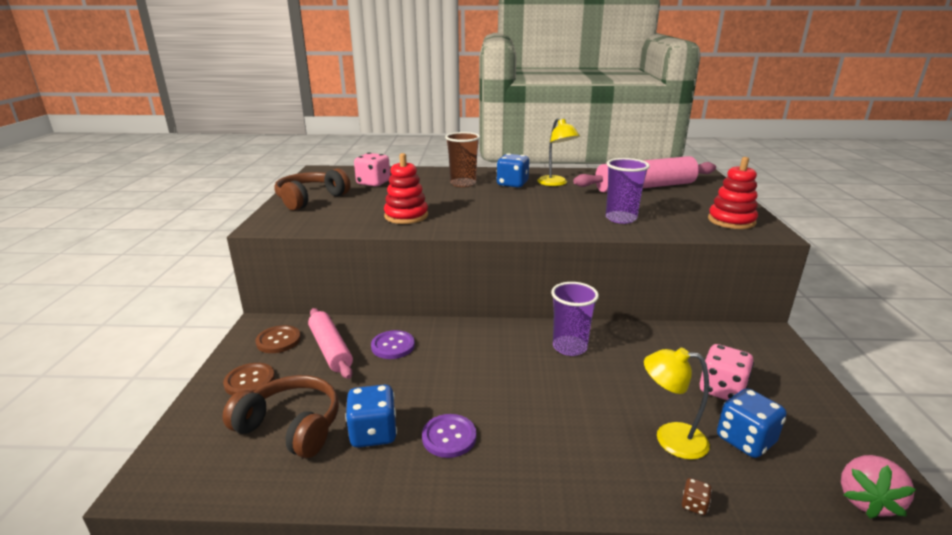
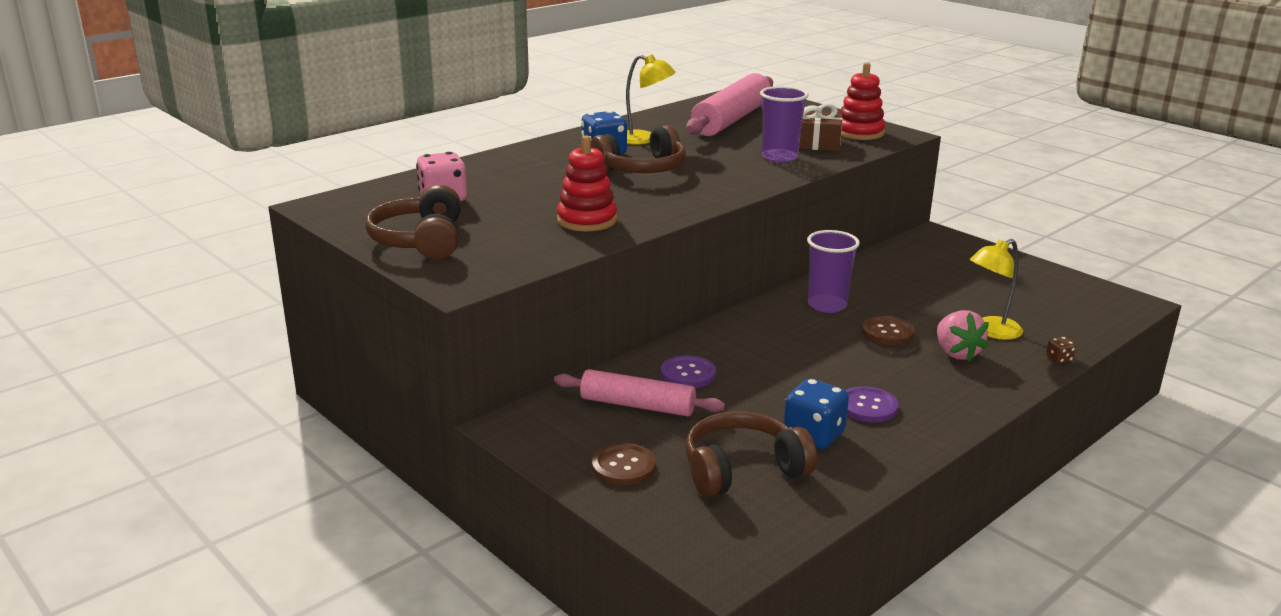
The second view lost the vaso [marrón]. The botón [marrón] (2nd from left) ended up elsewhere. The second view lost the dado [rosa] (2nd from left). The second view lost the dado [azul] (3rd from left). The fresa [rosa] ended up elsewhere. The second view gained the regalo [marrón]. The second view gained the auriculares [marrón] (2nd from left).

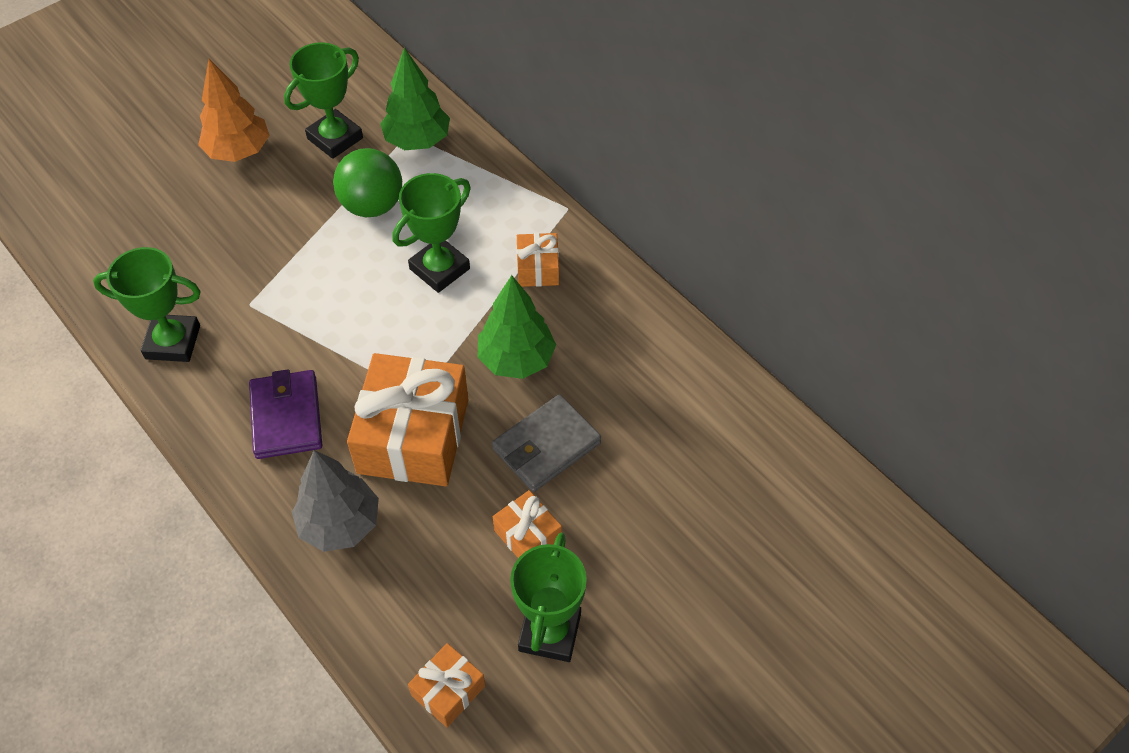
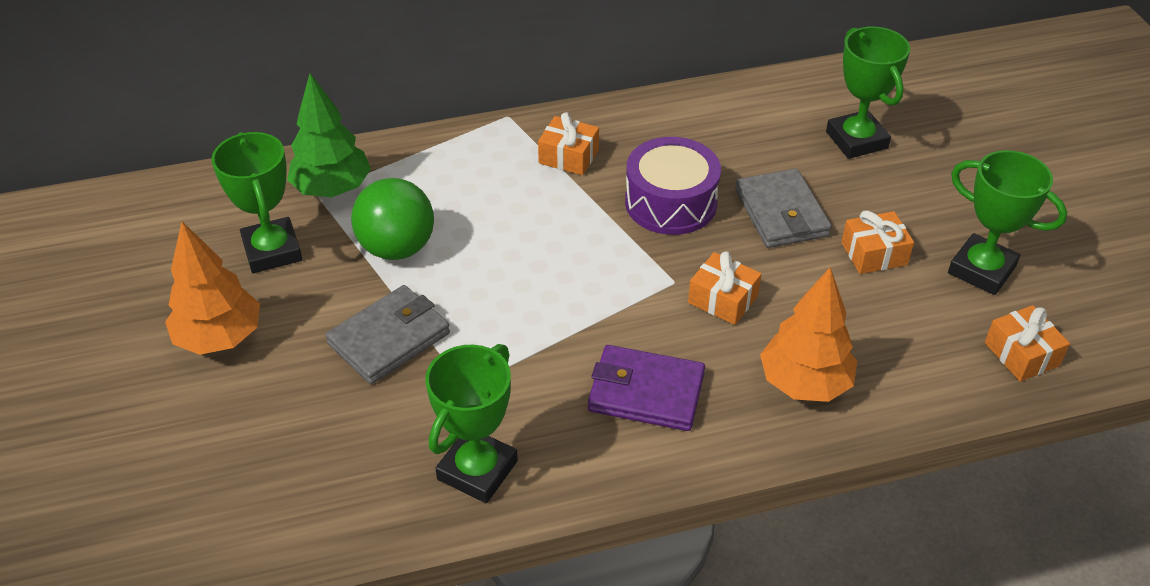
The trofeo [verde] (3rd from left) ended up elsewhere. Where the árbol [verde] (2nd from left) stood, the tambor [morado] came to stand. The size of the regalo [naranja] (1st from left in the first image) changed by a factor of 0.48. What was the árbol [gris] turned into the árbol [naranja] (2nd from left). The second view gained the cartera [gris] (1st from left).

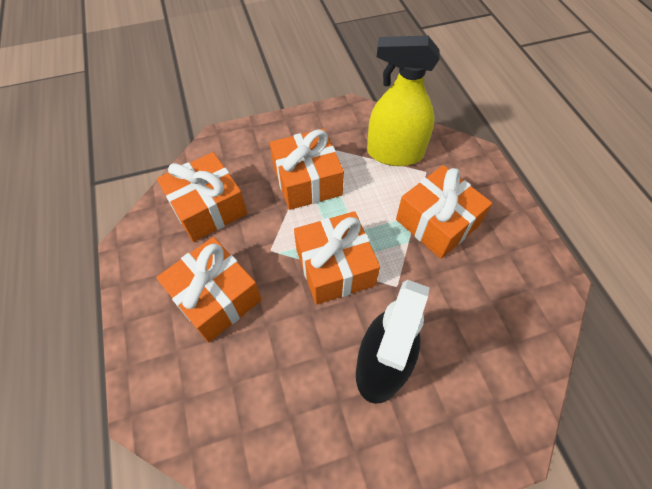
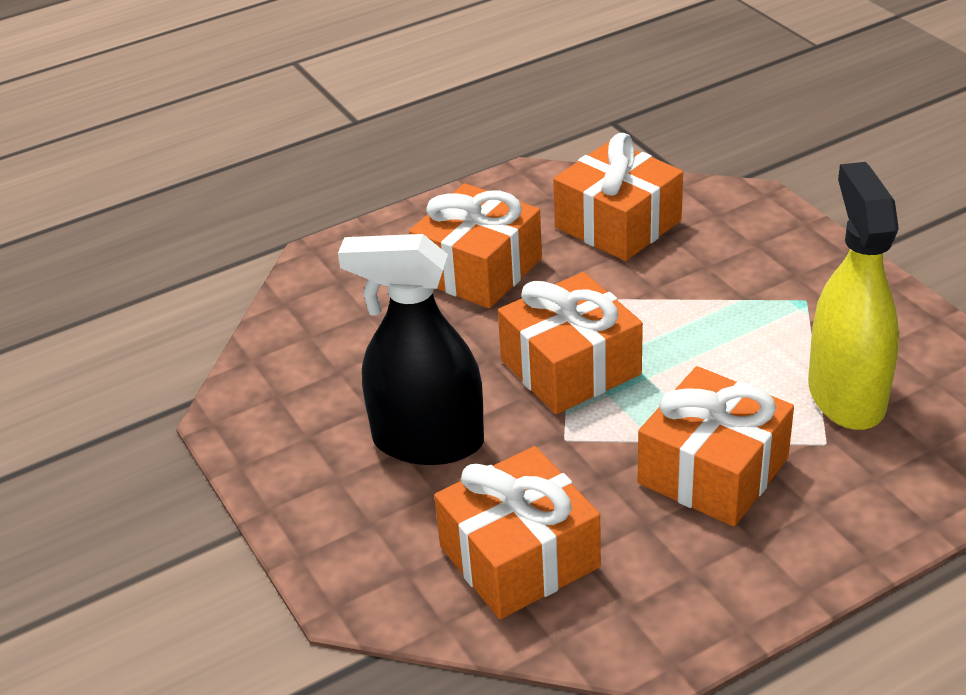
The regalo [naranja] (3rd from left in the first image) ended up elsewhere.

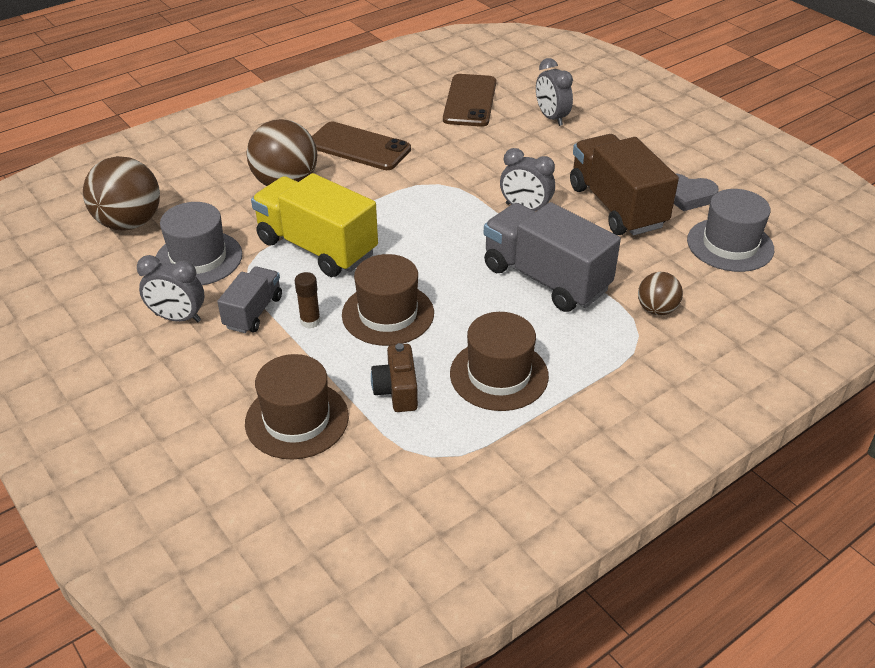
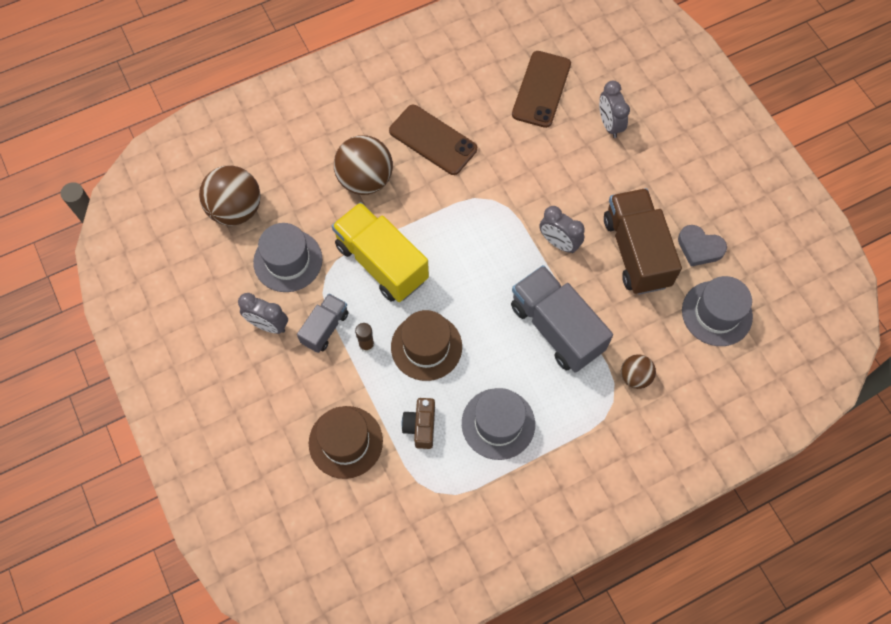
What was the sombrero [marrón] (3rd from left) turned into the sombrero [gris] (2nd from left).

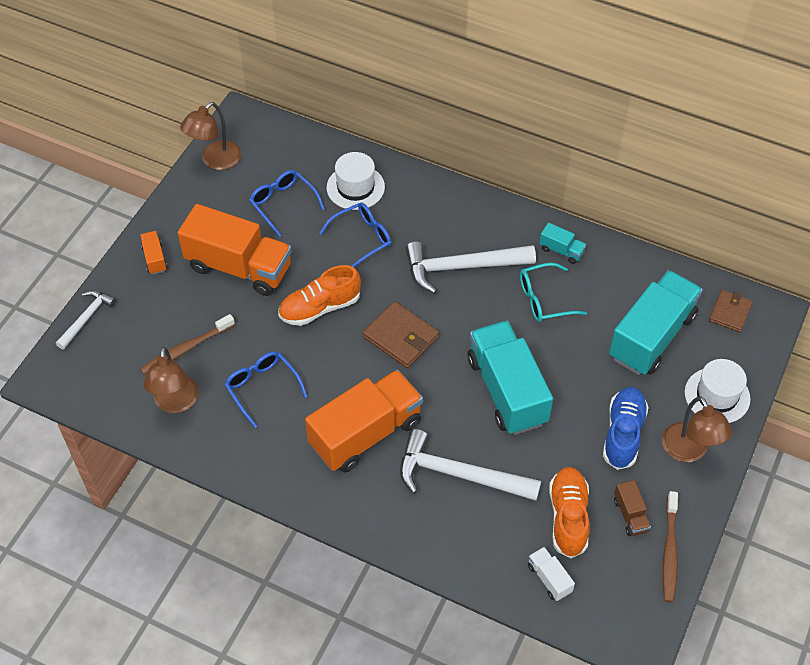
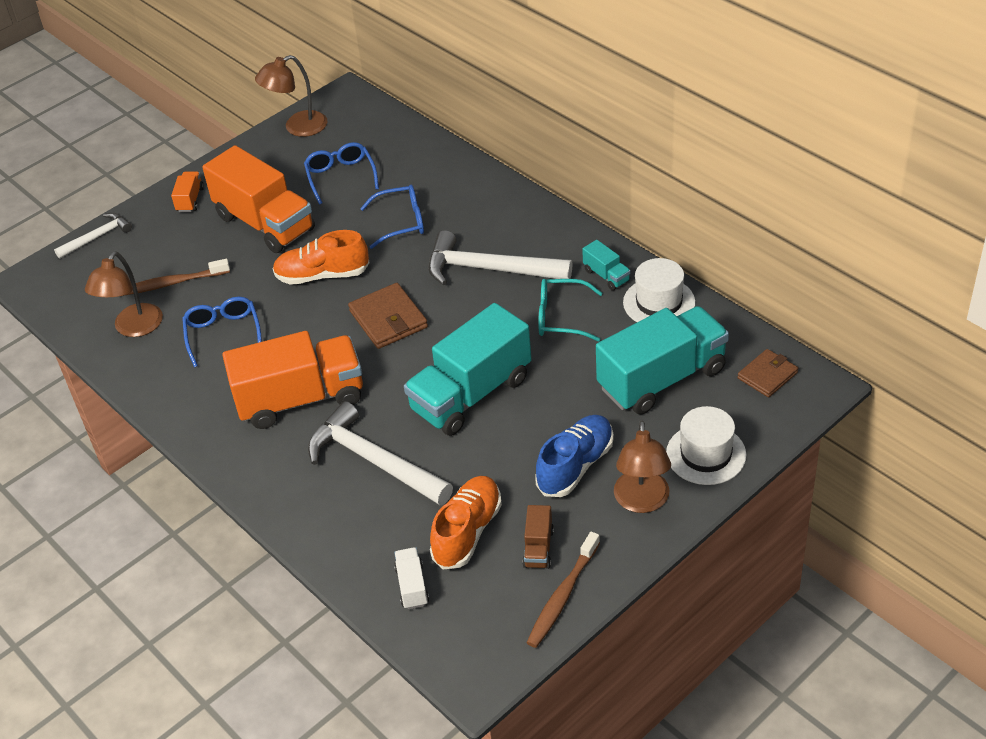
The sombrero [blanco] (1st from left) ended up elsewhere. The camión [turquesa] (1st from left) ended up facing another way, 135 degrees counterclockwise from before.

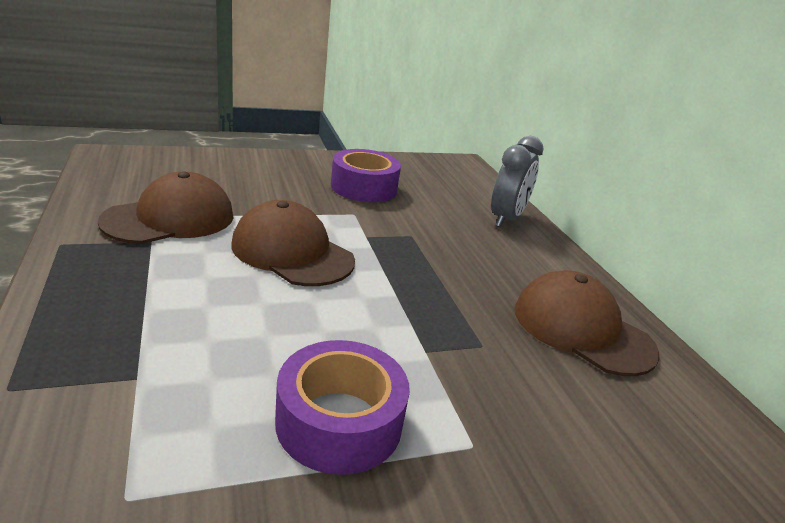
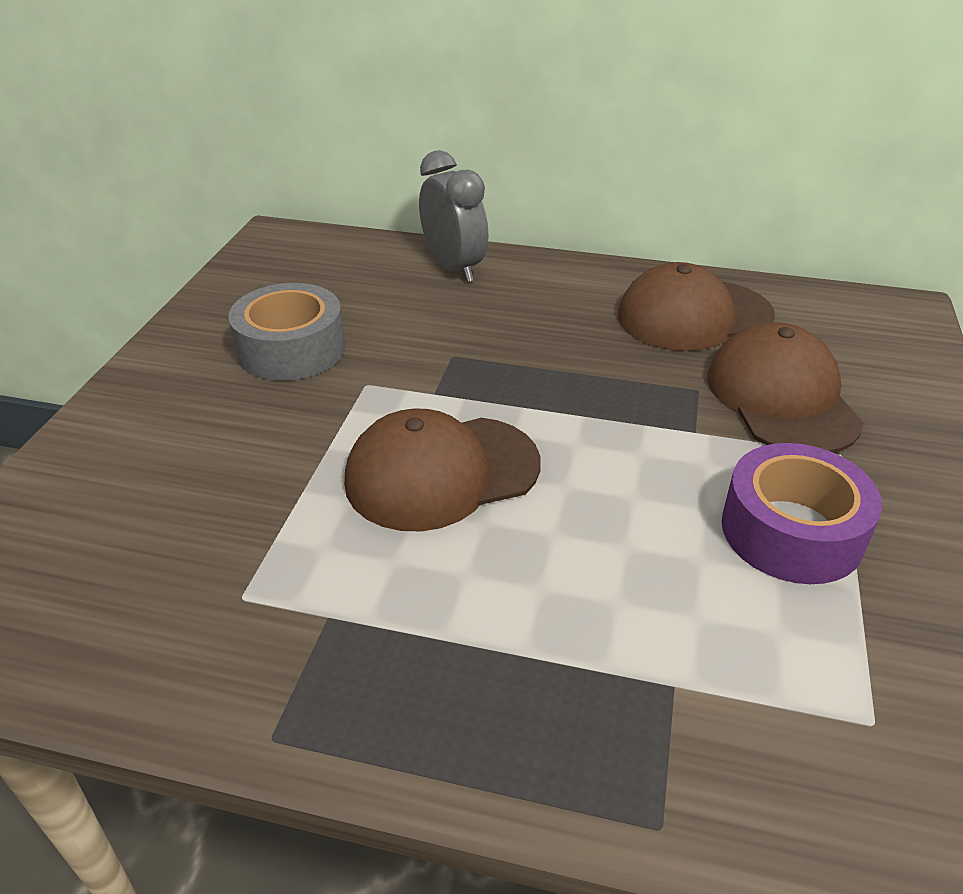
What was the cinta adhesiva [morado] (2nd from left) turned into the cinta adhesiva [gris]. The gorra [marrón] (1st from left in the first image) ended up elsewhere.

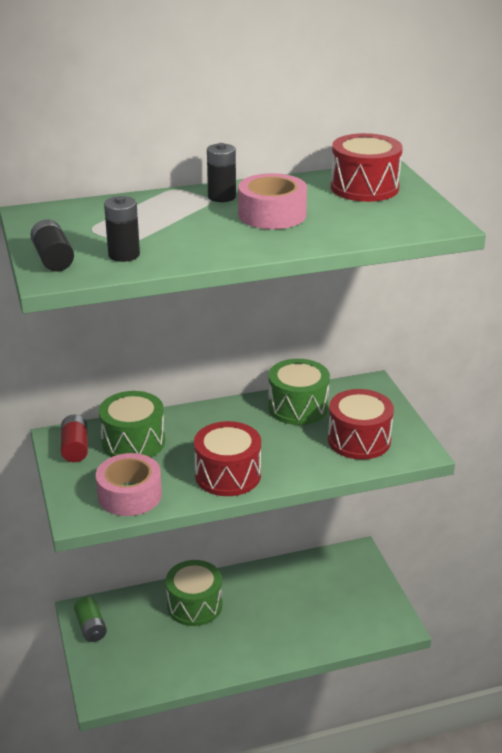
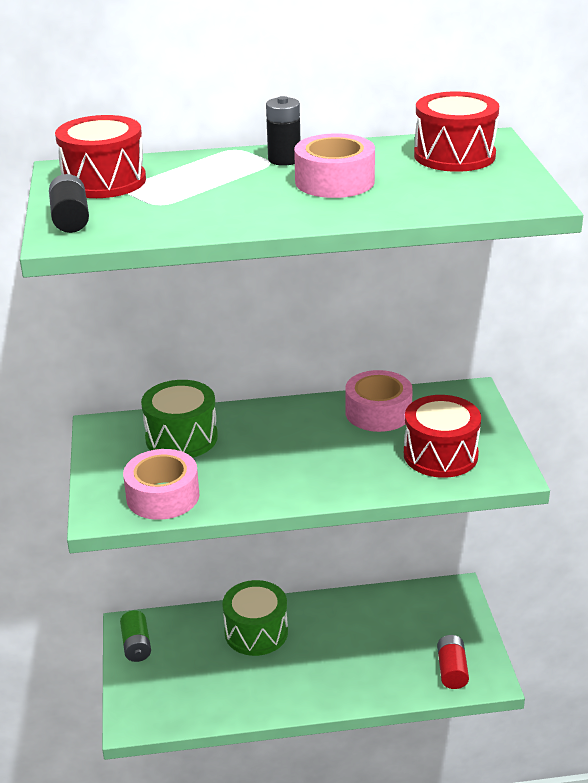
The second view lost the pila [negro] (2nd from left). Where the tambor [verde] (3rd from left) stood, the cinta adhesiva [rosa] (3rd from left) came to stand. The pila [rojo] ended up elsewhere. The tambor [rojo] (1st from left) ended up elsewhere.

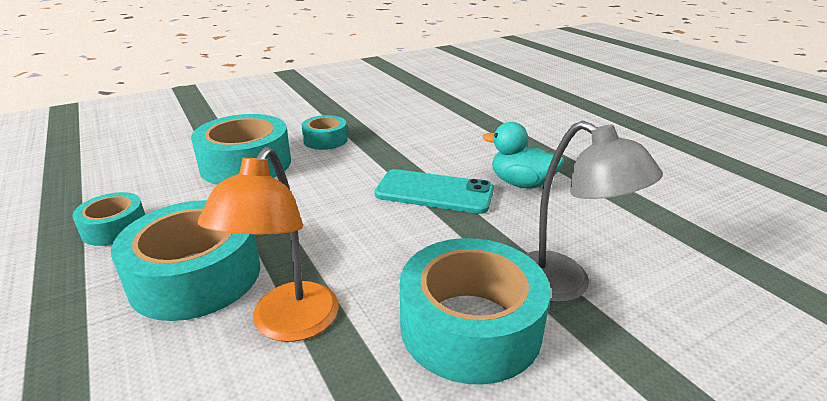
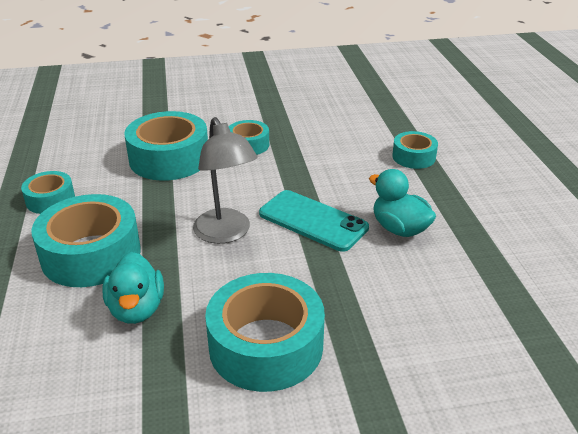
The lámpara [gris] ended up elsewhere. Where the lámpara [naranja] stood, the pato [turquesa] (1st from left) came to stand. The second view gained the cinta adhesiva [turquesa] (6th from left).

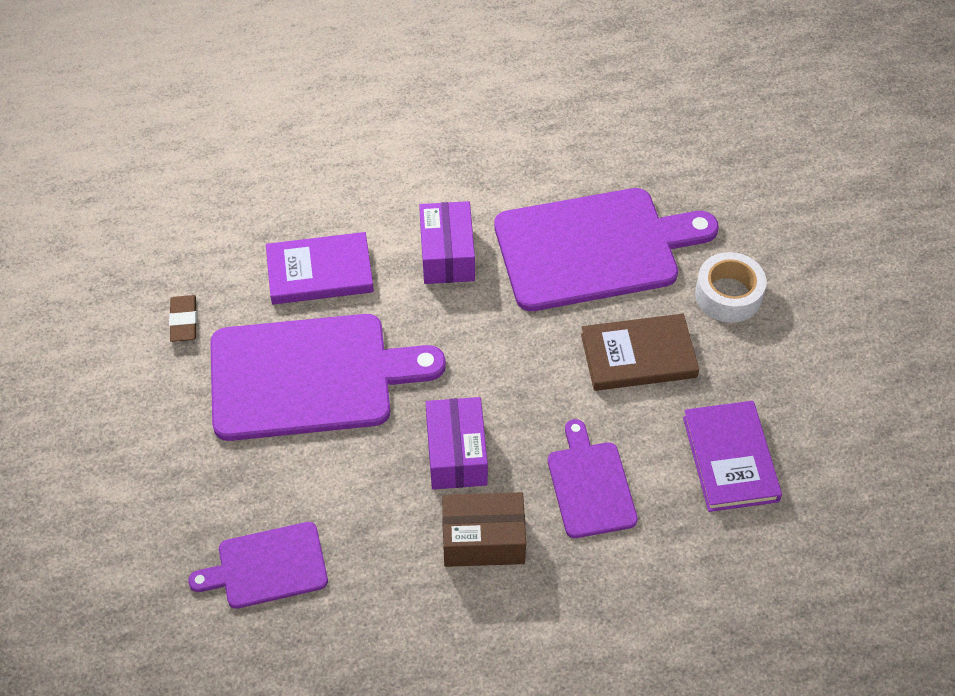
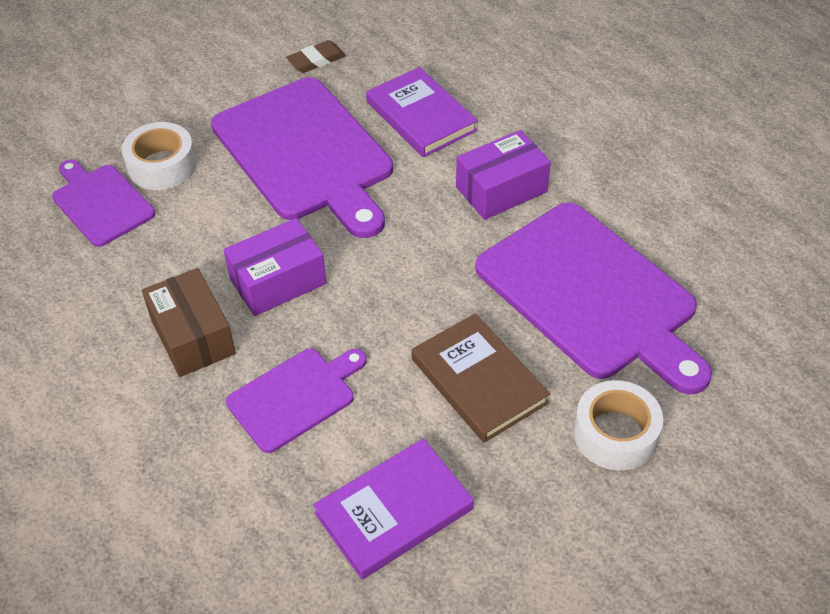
The second view gained the cinta adhesiva [blanco] (1st from left).

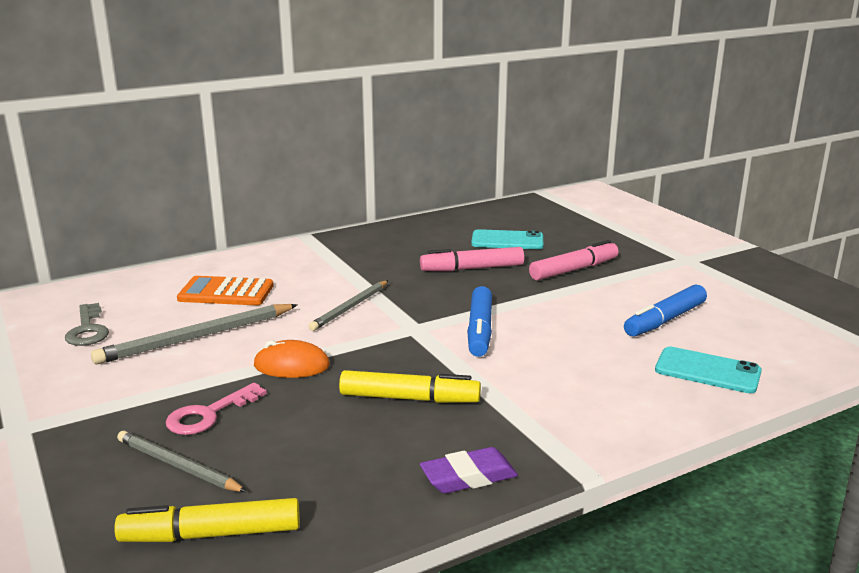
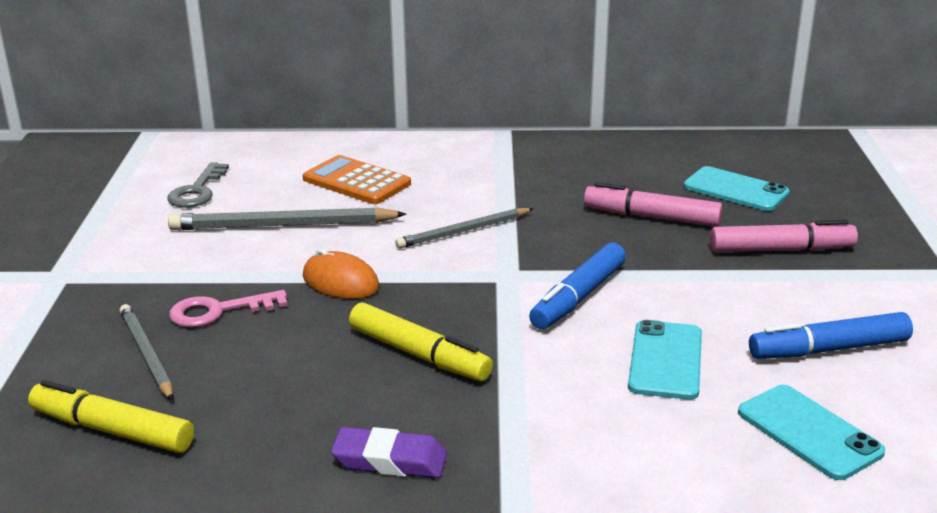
The second view gained the móvil [turquesa] (1st from left).

